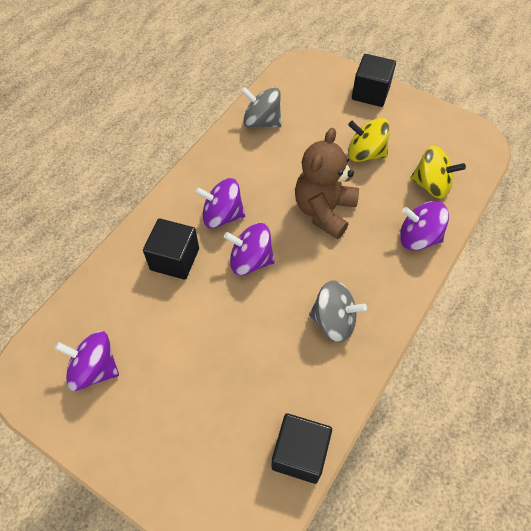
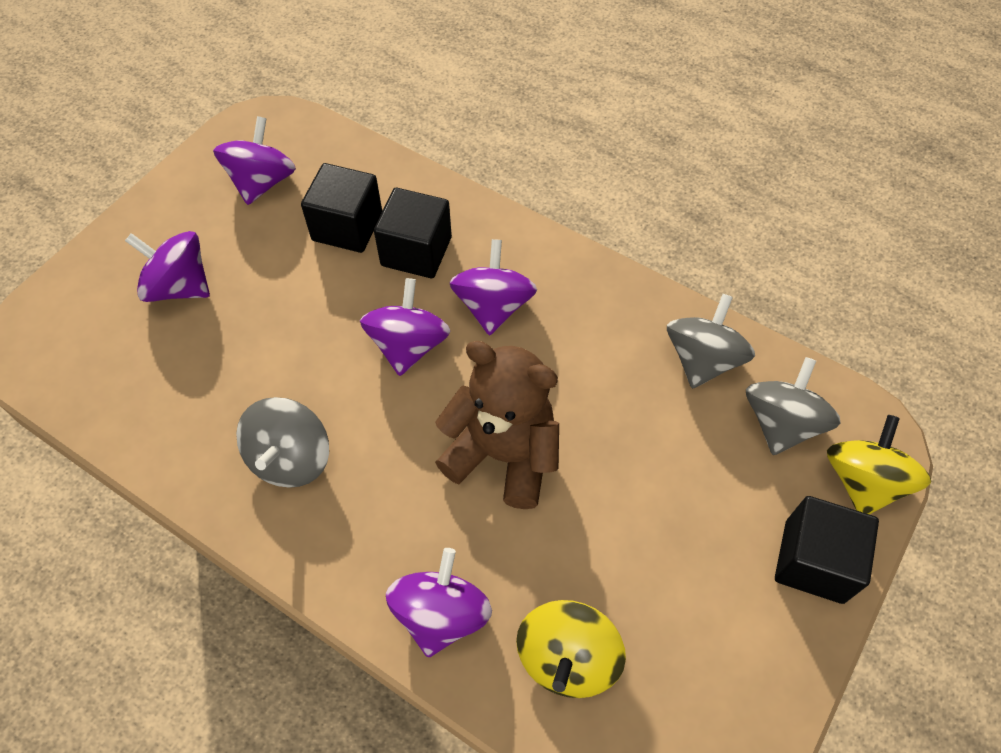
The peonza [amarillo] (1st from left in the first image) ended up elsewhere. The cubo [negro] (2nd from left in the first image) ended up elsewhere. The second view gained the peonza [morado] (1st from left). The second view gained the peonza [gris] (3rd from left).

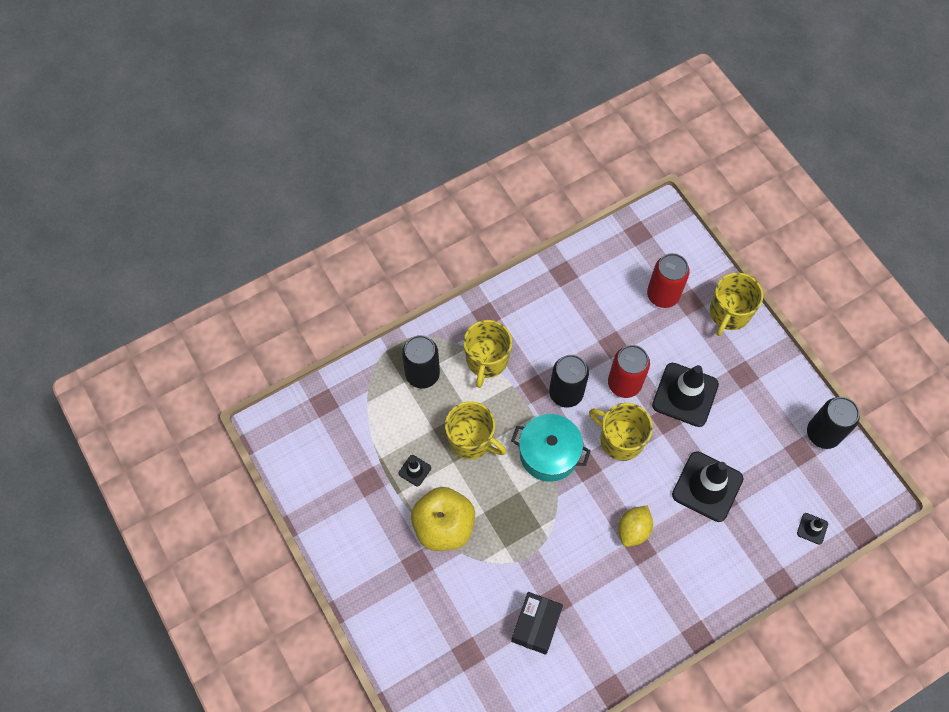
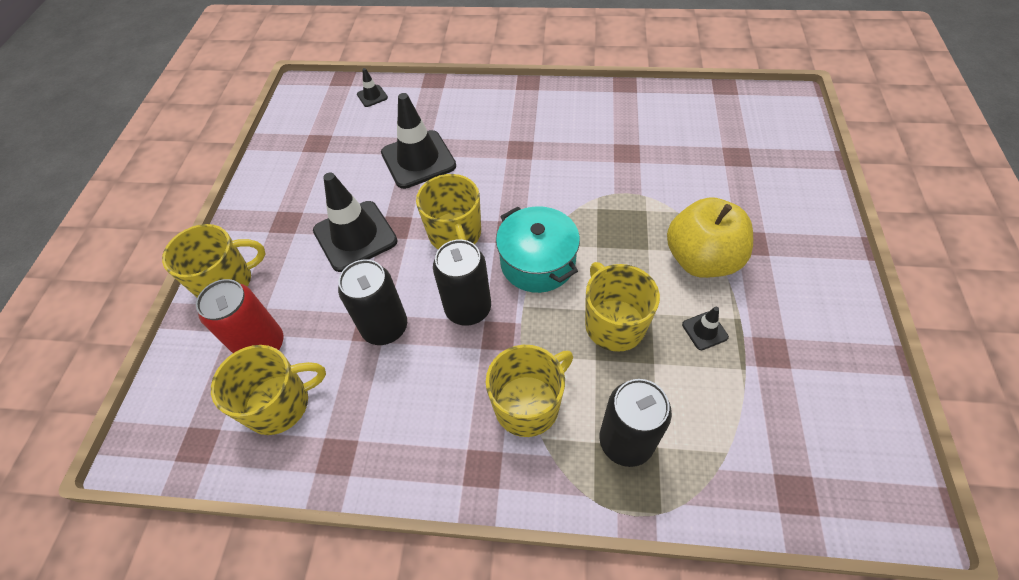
The second view lost the lata [rojo] (1st from left). The lata [negro] (3rd from left in the first image) ended up elsewhere. The second view lost the limón [amarillo]. The second view lost the caja [negro]. The second view gained the taza [amarillo] (2nd from left).

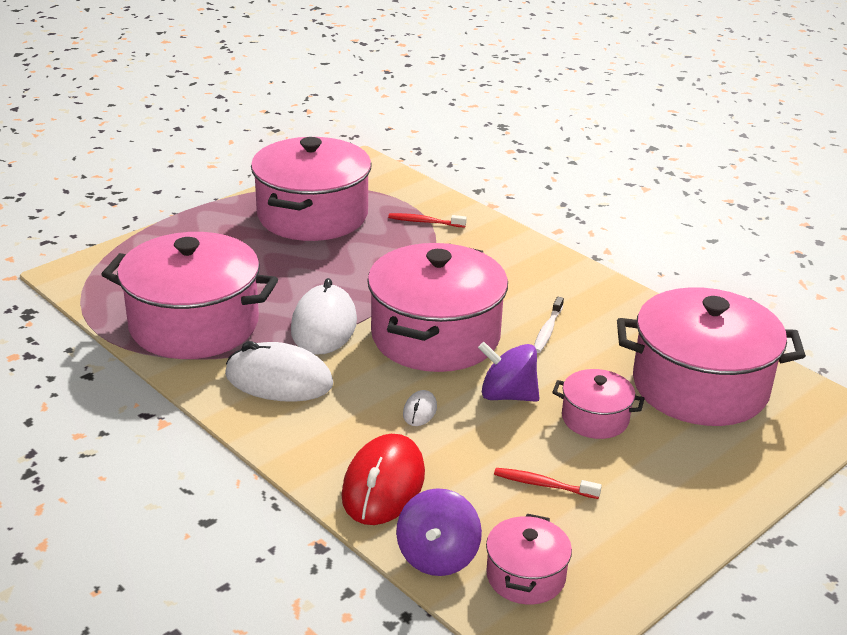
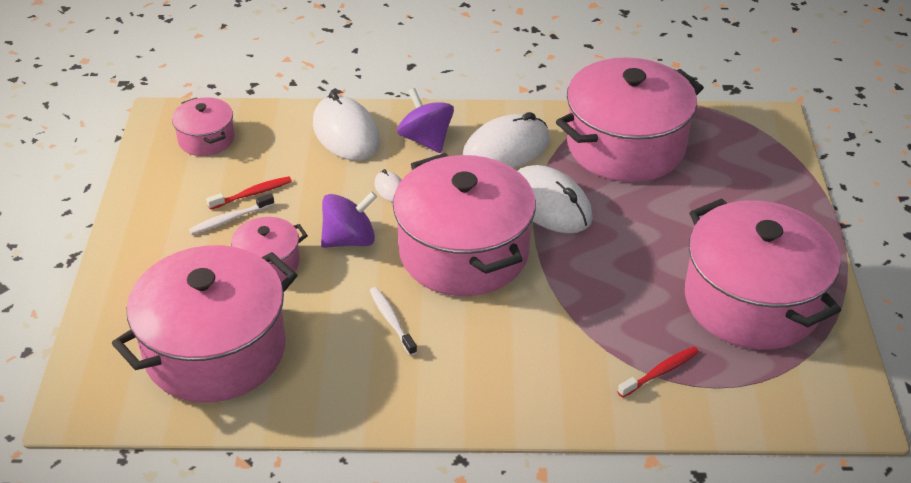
What was the ratón [rojo] turned into the ratón [blanco] (1st from left). The peonza [morado] (1st from left in the first image) ended up elsewhere. The second view gained the cepillo de dientes [blanco] (1st from left).

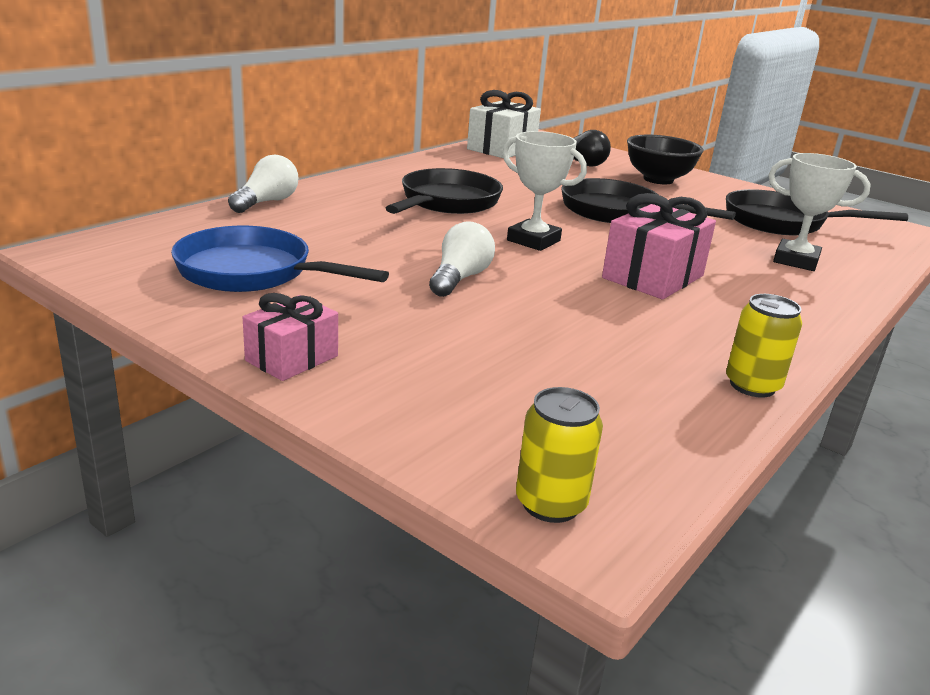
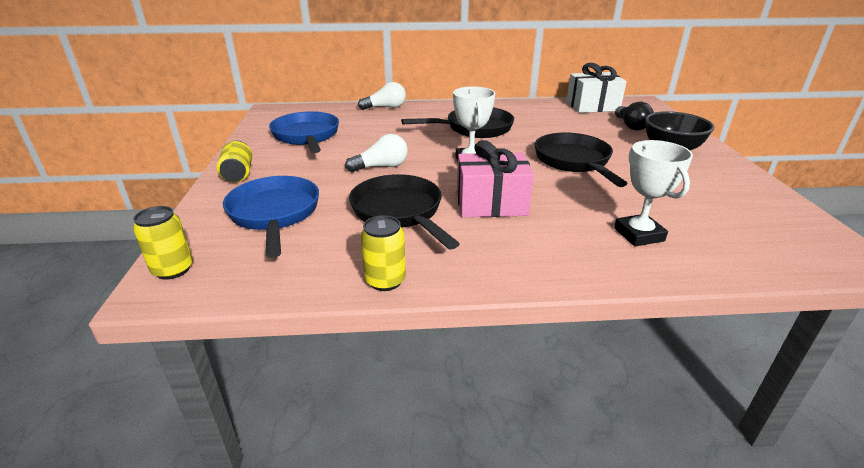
The sartén [negro] (3rd from left in the first image) ended up elsewhere. Where the regalo [rosa] (1st from left) stood, the lata [amarillo] (2nd from left) came to stand. The second view gained the sartén [azul] (1st from left).

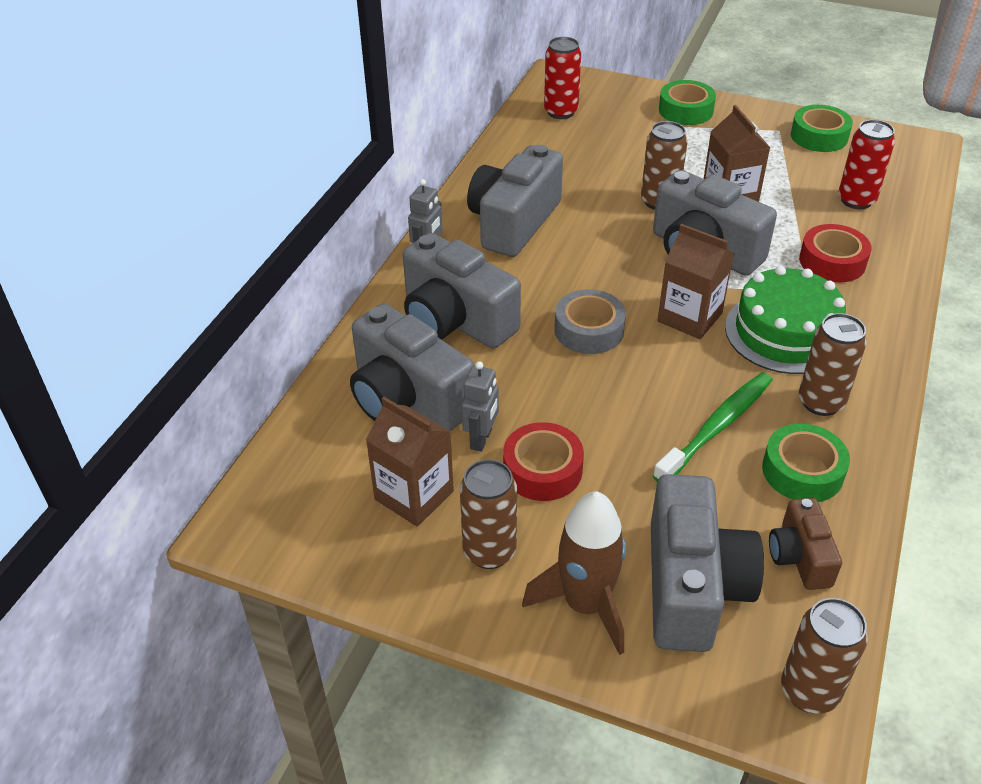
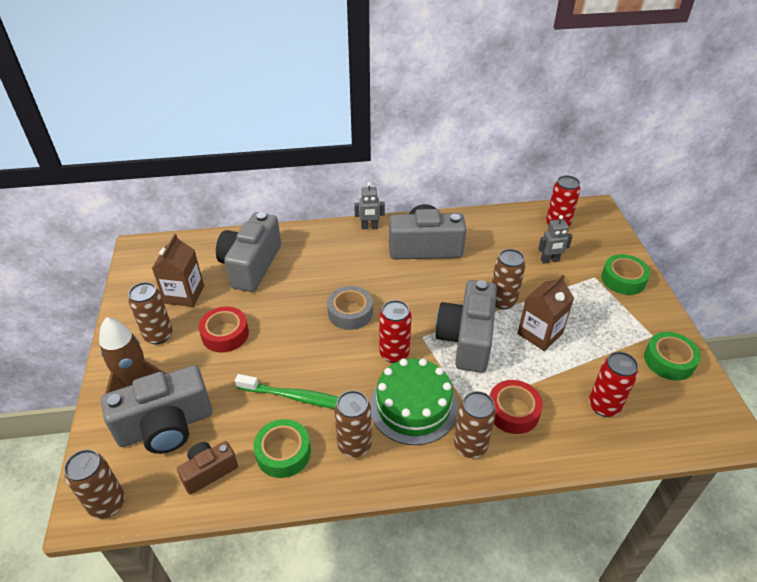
Where the cartón de leche [marrón] (2nd from left) stood, the lata [rojo] (1st from left) came to stand. The second view lost the cámara [gris] (2nd from left). The robot [gris] (2nd from left) ended up elsewhere. The second view gained the lata [marrón] (4th from left).

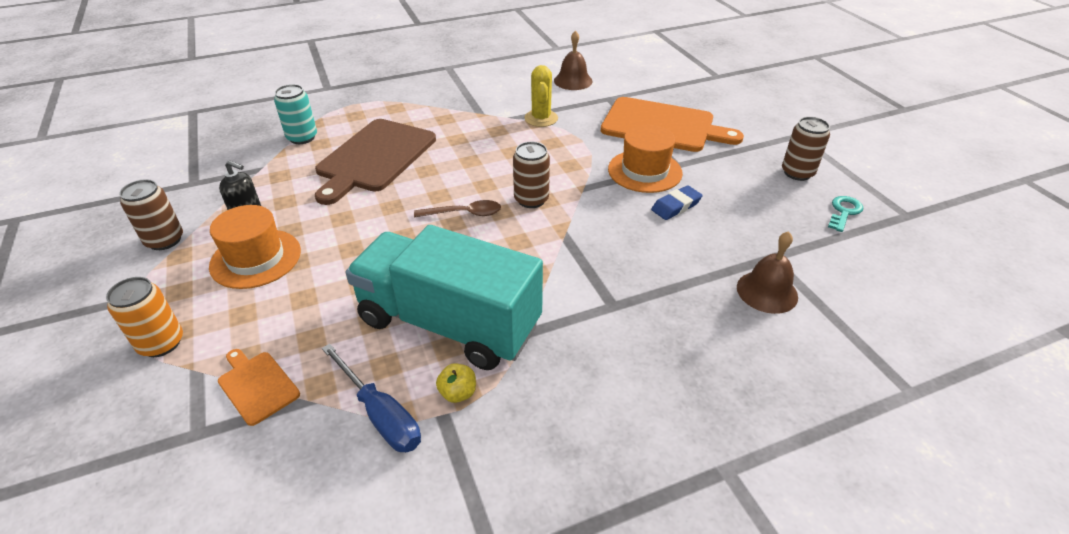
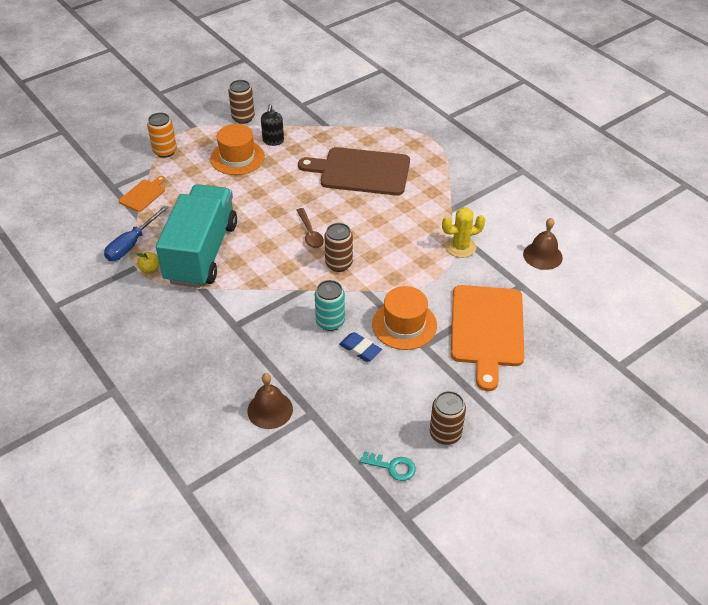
The lata [turquesa] ended up elsewhere.

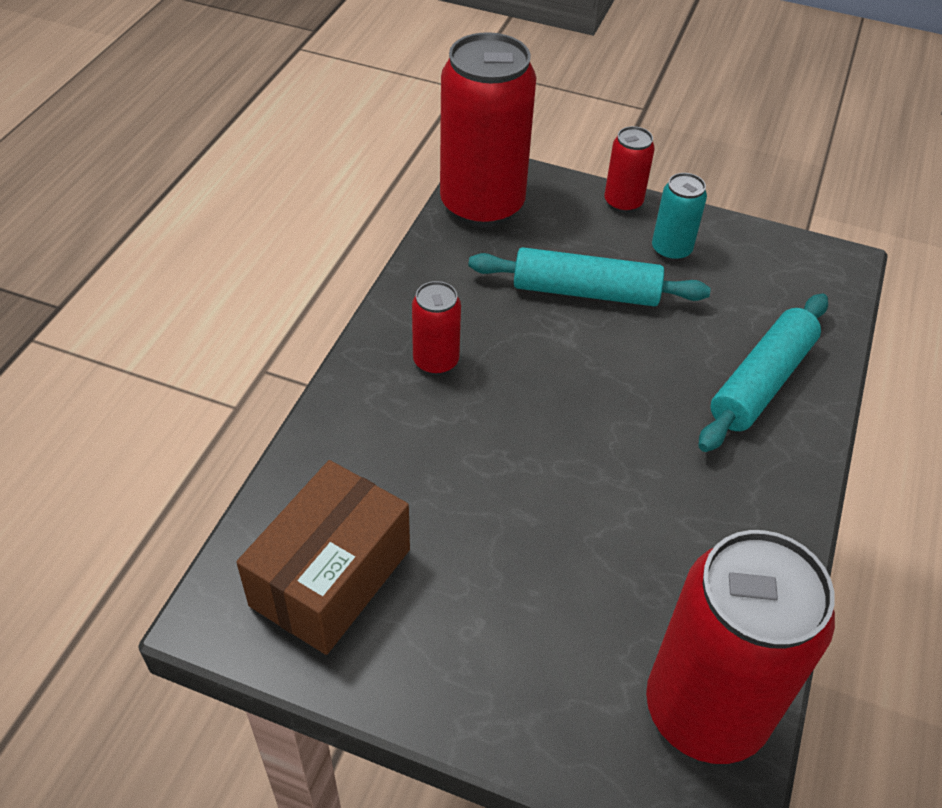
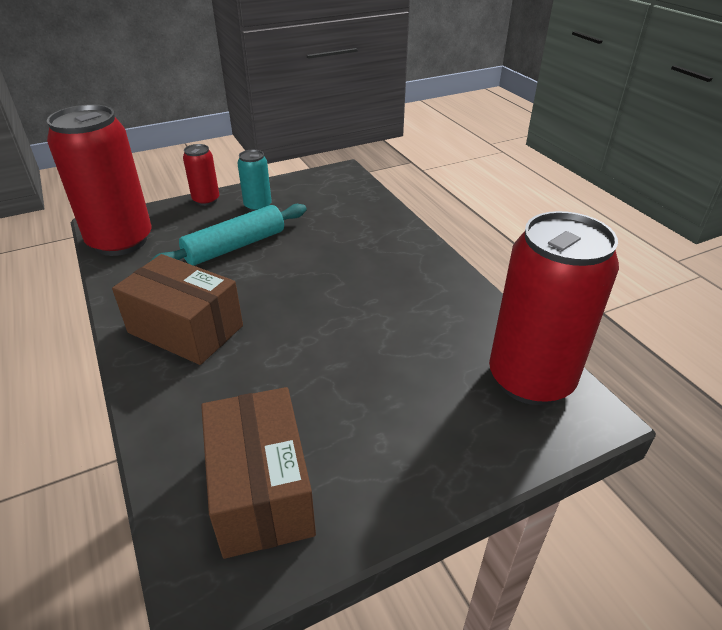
Where the lata [rojo] (1st from left) stood, the caja [marrón] (1st from left) came to stand. The second view lost the rodillo [turquesa] (2nd from left).

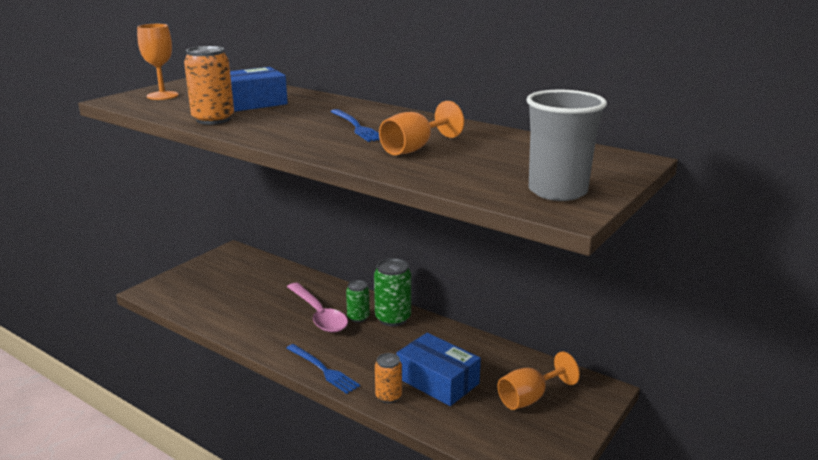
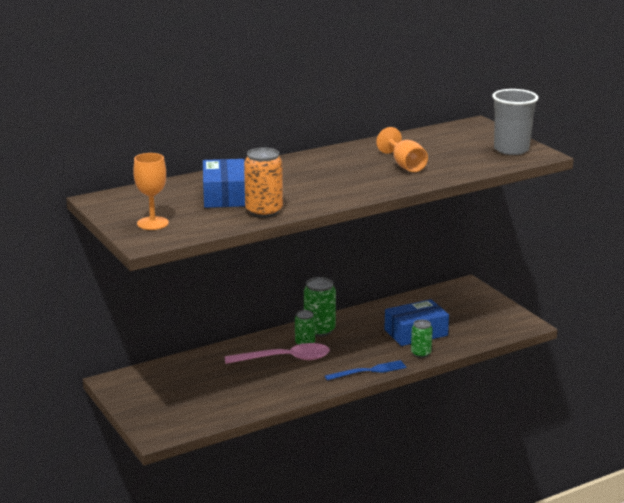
The second view lost the tenedor [azul] (2nd from left). The second view lost the copa [naranja] (3rd from left). What was the lata [naranja] (2nd from left) turned into the lata [verde] (3rd from left).

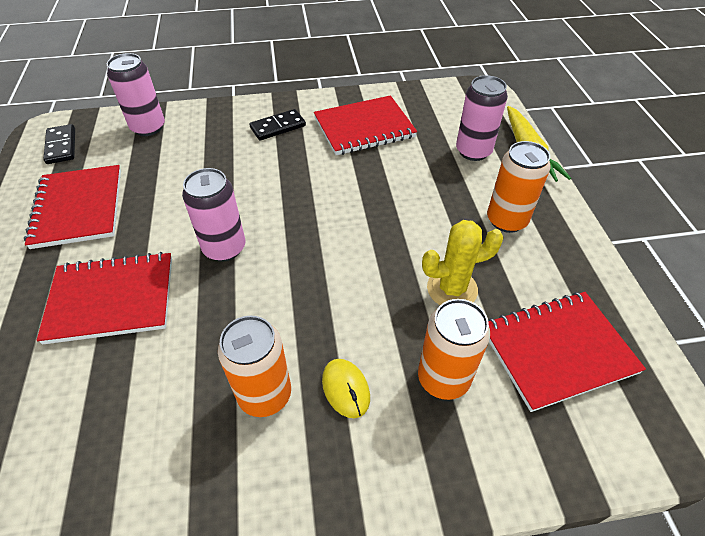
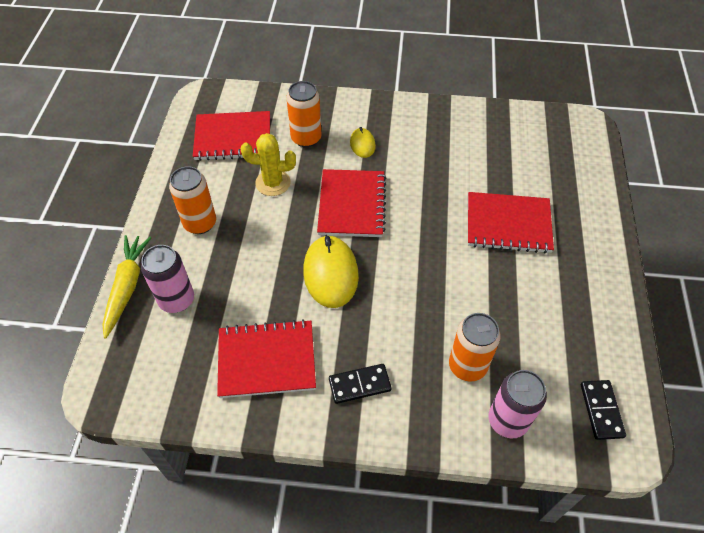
The cuaderno [rojo] (1st from left in the first image) ended up elsewhere. The second view lost the lata [rosa] (2nd from left). The lata [naranja] (1st from left in the first image) ended up elsewhere. The second view gained the ratón [amarillo] (1st from left).

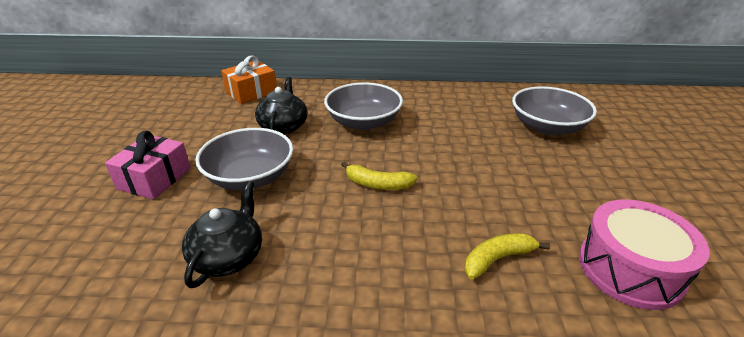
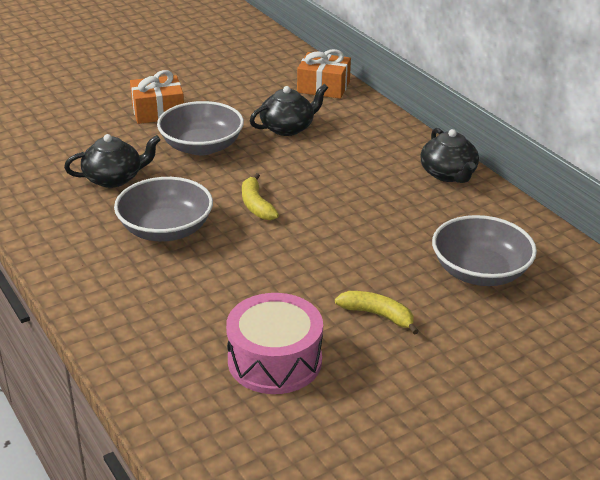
The cuenco [gris] (2nd from left in the first image) ended up elsewhere. What was the regalo [rosa] turned into the regalo [naranja] (1st from left). The plátano [amarillo] (2nd from left) ended up elsewhere. The second view gained the tetera [negro] (3rd from left).

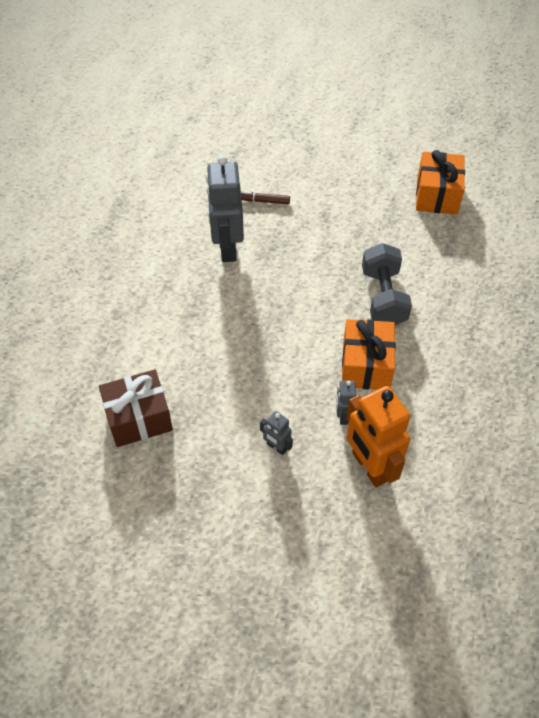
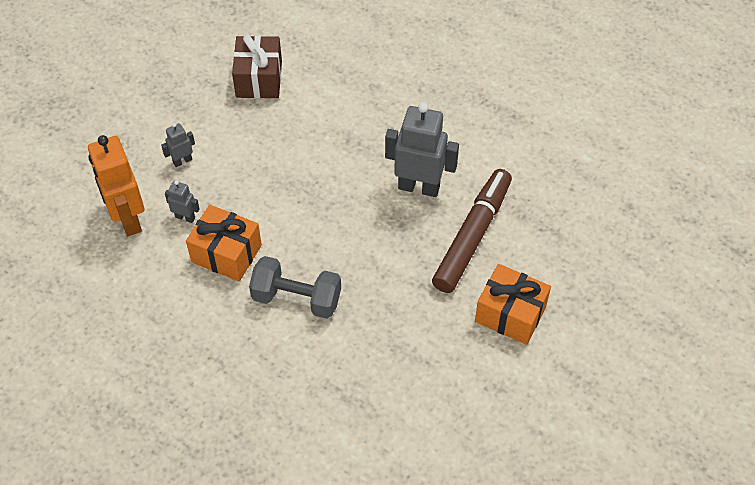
The regalo [naranja] (2nd from left) ended up elsewhere. The size of the rotulador [marrón] changed by a factor of 2.45. The robot [naranja] ended up facing another way, 105 degrees counterclockwise from before.

